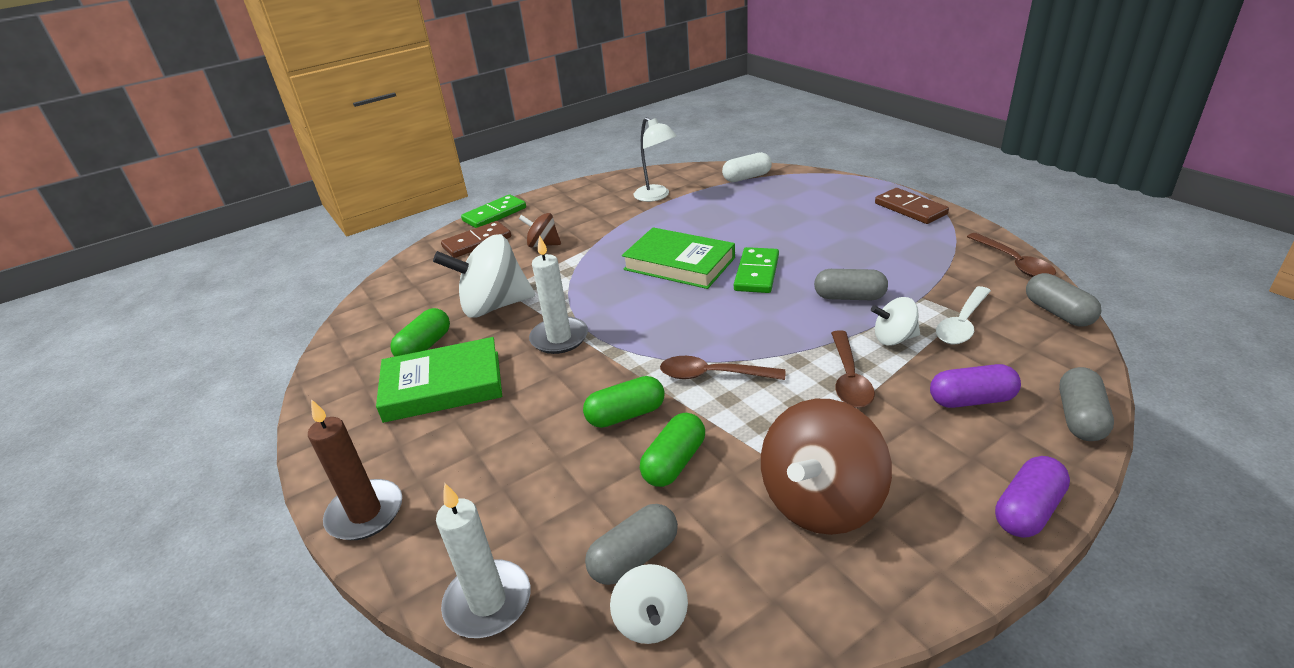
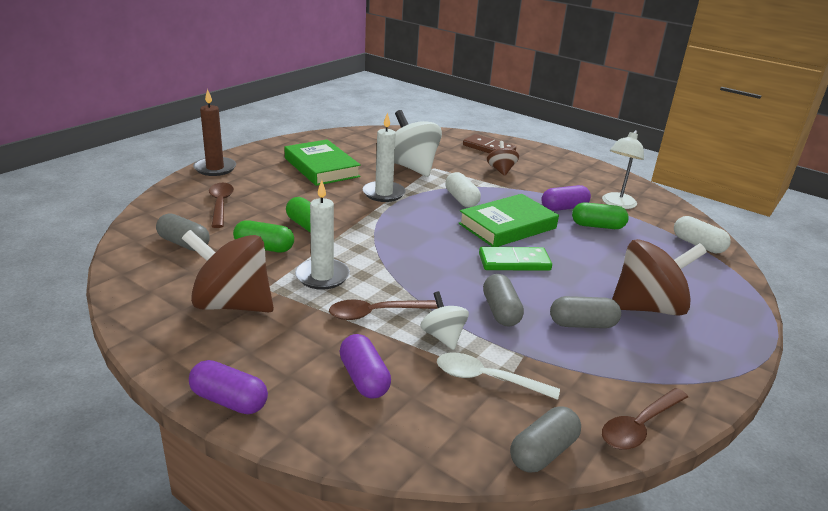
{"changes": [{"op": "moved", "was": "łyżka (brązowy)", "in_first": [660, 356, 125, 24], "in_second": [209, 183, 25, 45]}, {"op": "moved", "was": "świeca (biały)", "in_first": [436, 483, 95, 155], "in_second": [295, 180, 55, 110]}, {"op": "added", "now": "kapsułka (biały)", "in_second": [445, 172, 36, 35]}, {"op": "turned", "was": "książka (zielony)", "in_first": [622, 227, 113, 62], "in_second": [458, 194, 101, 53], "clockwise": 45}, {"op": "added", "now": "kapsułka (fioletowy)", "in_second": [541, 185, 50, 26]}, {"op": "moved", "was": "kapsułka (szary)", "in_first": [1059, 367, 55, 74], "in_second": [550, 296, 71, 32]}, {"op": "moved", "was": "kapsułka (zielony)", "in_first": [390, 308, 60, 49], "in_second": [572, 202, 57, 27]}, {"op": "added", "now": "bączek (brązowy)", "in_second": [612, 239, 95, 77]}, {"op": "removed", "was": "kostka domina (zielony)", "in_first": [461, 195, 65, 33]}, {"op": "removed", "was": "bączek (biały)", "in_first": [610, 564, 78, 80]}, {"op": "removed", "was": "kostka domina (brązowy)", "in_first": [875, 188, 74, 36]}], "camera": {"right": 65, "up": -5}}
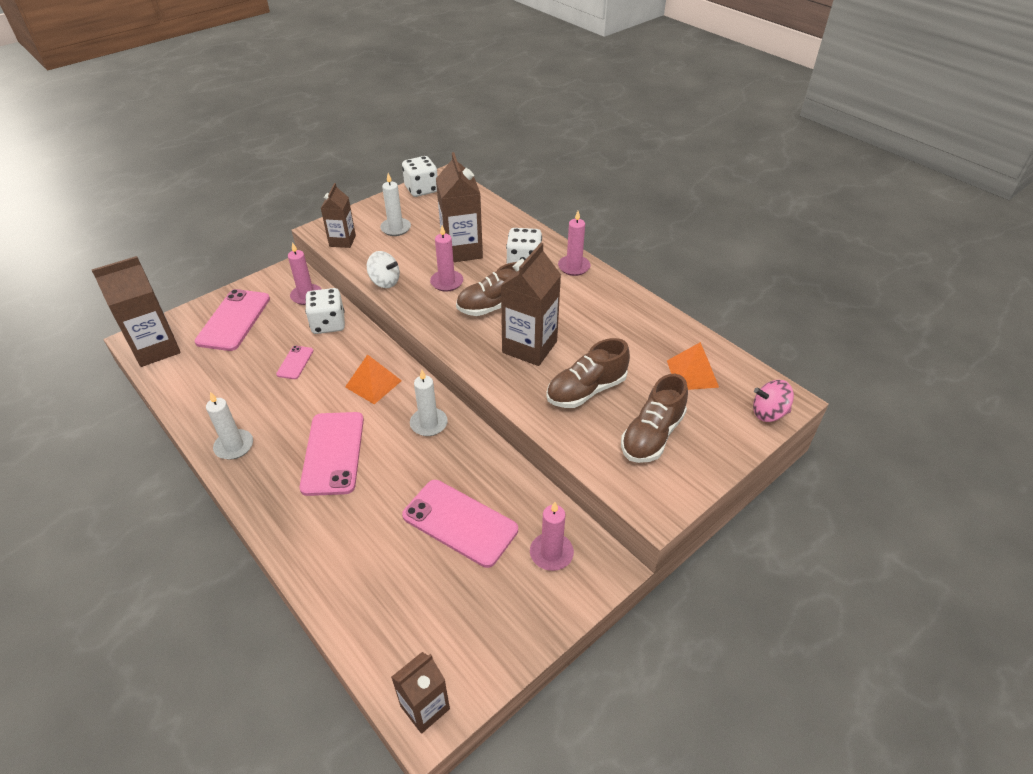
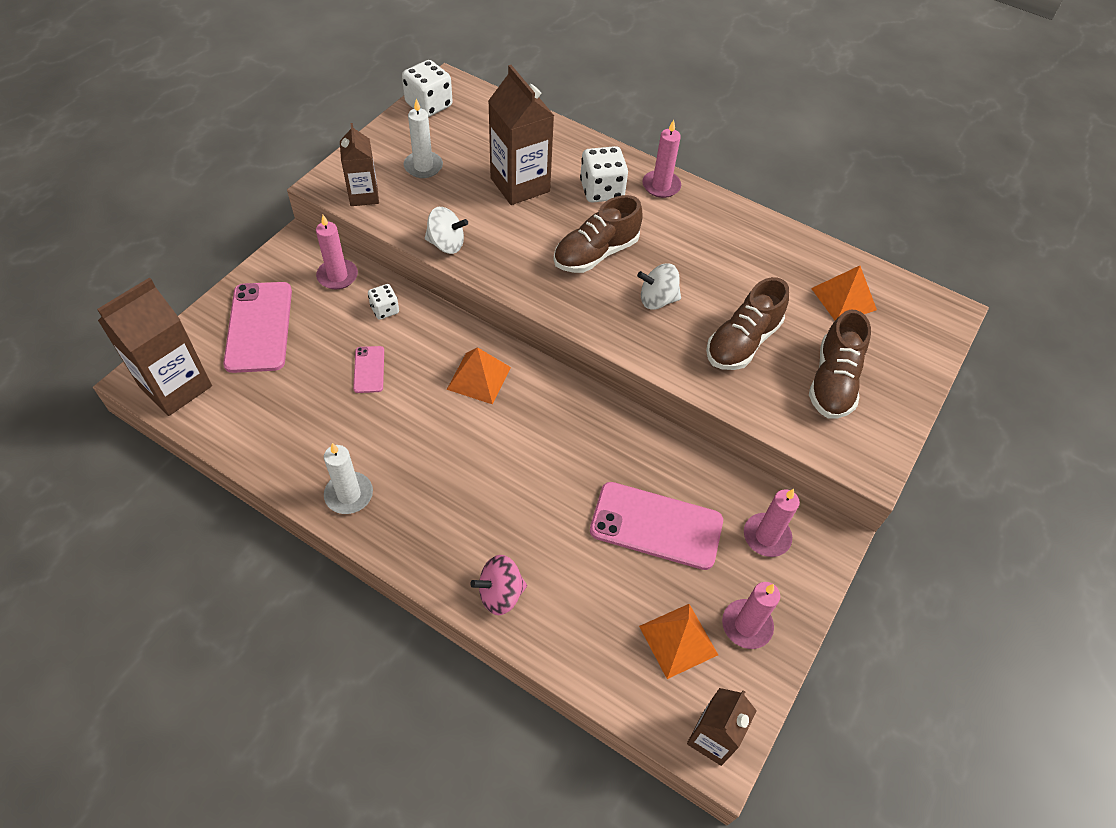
{"changes": [{"op": "resized", "was": "kostka do gry (biały)", "in_first": [305, 288, 40, 46], "in_second": [368, 284, 31, 36], "ratio": 0.57}, {"op": "moved", "was": "bączek (różowy)", "in_first": [753, 380, 41, 42], "in_second": [470, 555, 57, 60]}, {"op": "replaced", "was": "karton mleka (brązowy)", "now": "bączek (biały)", "in_first": [501, 243, 60, 123], "in_second": [637, 263, 44, 47]}, {"op": "added", "now": "piramida (pomarańczowy)", "in_second": [639, 604, 79, 75]}, {"op": "moved", "was": "świeca (różowy)", "in_first": [430, 225, 33, 67], "in_second": [722, 582, 58, 67]}, {"op": "removed", "was": "telefon (różowy)", "in_first": [300, 412, 64, 84]}, {"op": "removed", "was": "świeca (biały)", "in_first": [410, 370, 38, 66]}], "camera": {"right": -20, "up": 10}}
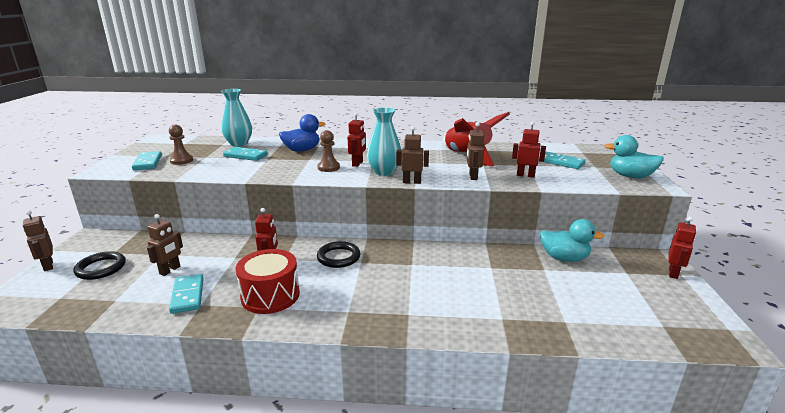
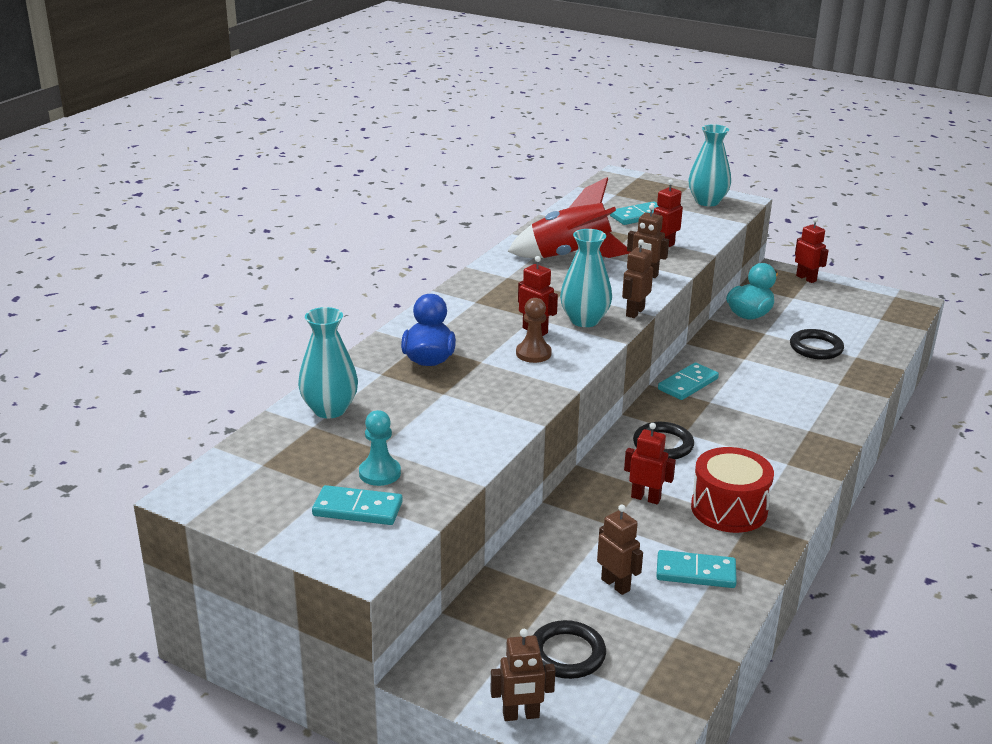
{"changes": [{"op": "recoloured", "was": "pionek (brązowy)", "now": "pionek (turkusowy)", "in_first": [169, 125, 24, 40], "in_second": [359, 410, 42, 76]}, {"op": "moved", "was": "kostka domina (turkusowy)", "in_first": [223, 147, 45, 14], "in_second": [658, 362, 61, 38]}, {"op": "replaced", "was": "kaczka (turkusowy)", "now": "wazon (turkusowy)", "in_first": [604, 135, 60, 43], "in_second": [688, 124, 43, 82]}, {"op": "added", "now": "pierścień (czarny)", "in_second": [790, 329, 54, 31]}], "camera": {"right": -65, "up": 5}}
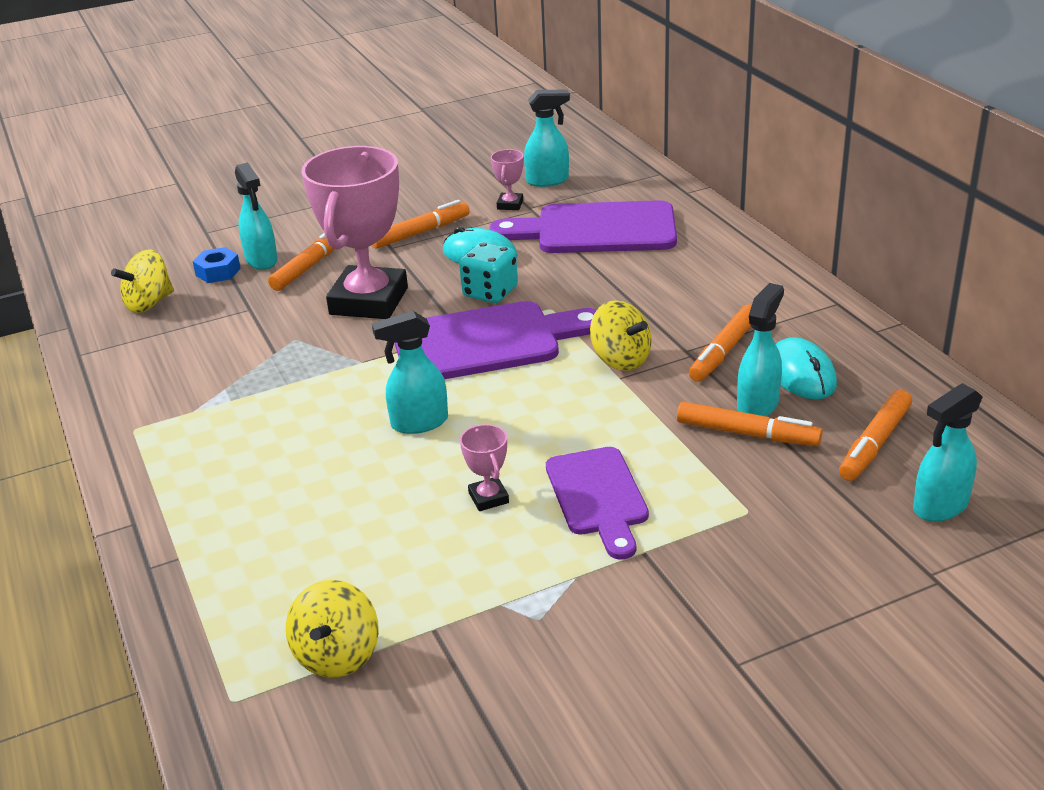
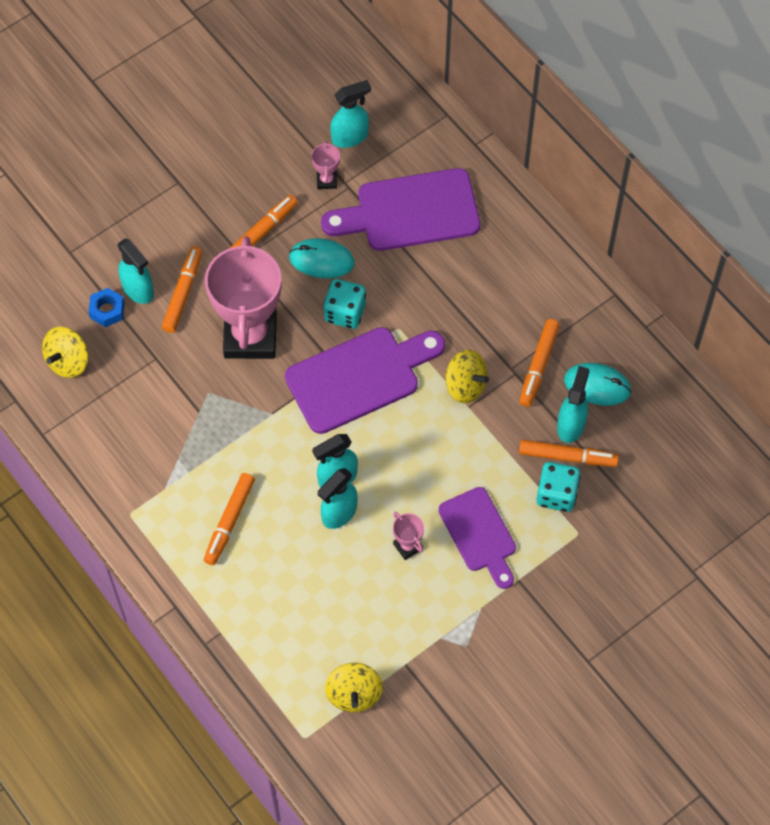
{"changes": [{"op": "moved", "was": "flamaster (pomarańczowy)", "in_first": [839, 390, 73, 91], "in_second": [204, 473, 51, 92]}, {"op": "moved", "was": "spryskiwacz (turkusowy)", "in_first": [913, 383, 70, 139], "in_second": [318, 468, 40, 61]}, {"op": "added", "now": "kostka do gry (turkusowy)", "in_second": [536, 462, 45, 50]}, {"op": "turned", "was": "myszka (turkusowy)", "in_first": [776, 337, 61, 62], "in_second": [564, 363, 67, 43], "clockwise": -45}], "camera": {"right": -15, "up": 30}}
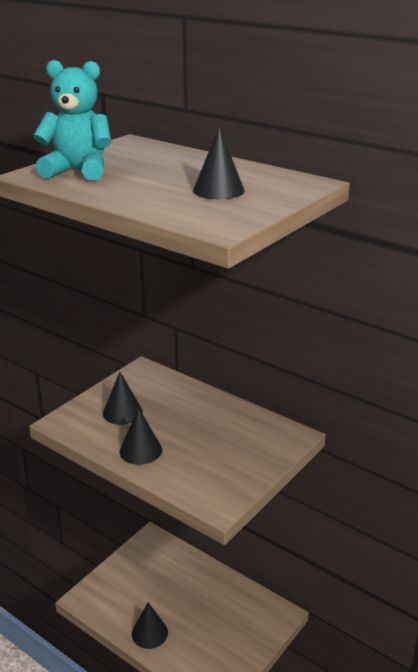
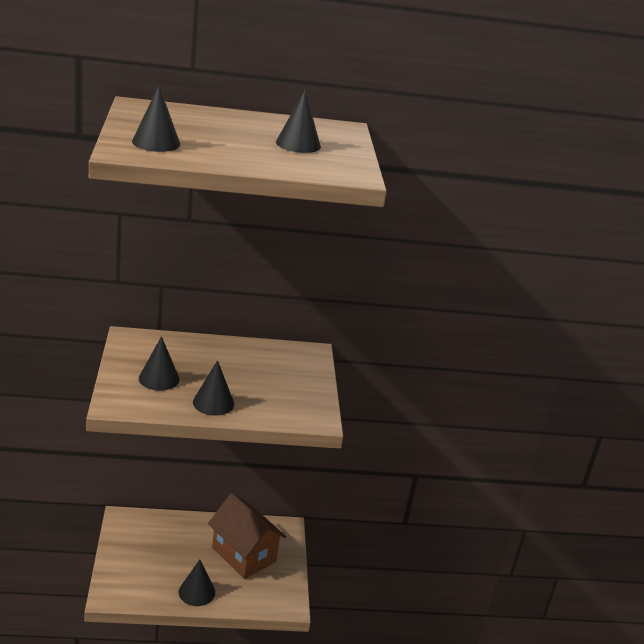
{"changes": [{"op": "replaced", "was": "miś (turkusowy)", "now": "stożek (czarny)", "in_first": [33, 60, 78, 120], "in_second": [132, 86, 48, 66]}, {"op": "added", "now": "domek (brązowy)", "in_second": [208, 493, 78, 86]}], "camera": {"right": -45, "up": 0}}
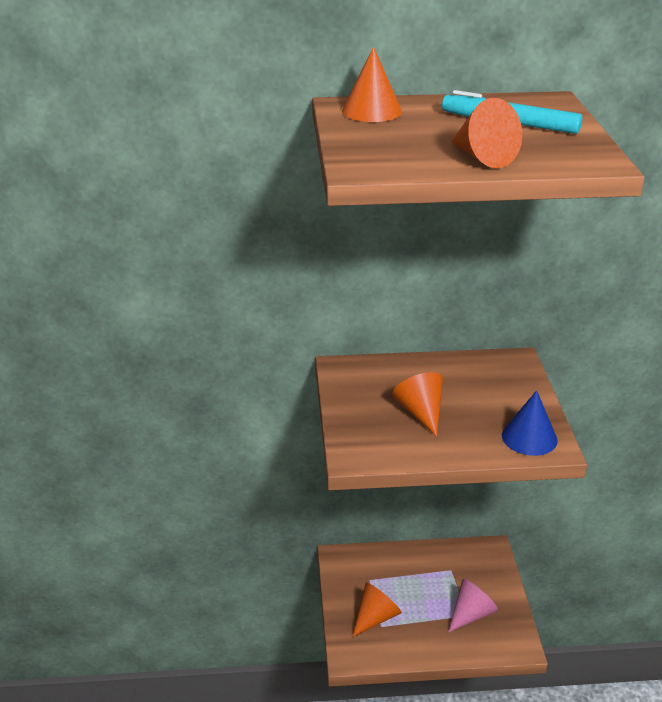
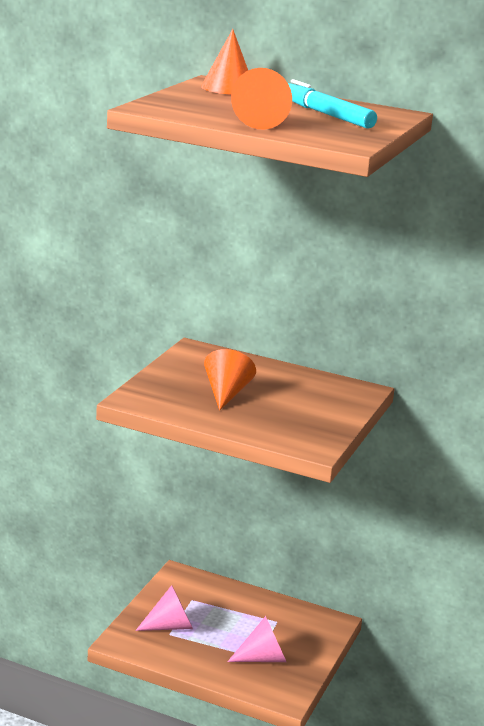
{"changes": [{"op": "recoloured", "was": "stożek (pomarańczowy)", "now": "stożek (różowy)", "in_first": [352, 582, 50, 55], "in_second": [135, 585, 58, 46]}, {"op": "removed", "was": "stożek (niebieski)", "in_first": [502, 390, 56, 66]}], "camera": {"right": 25, "up": -10}}
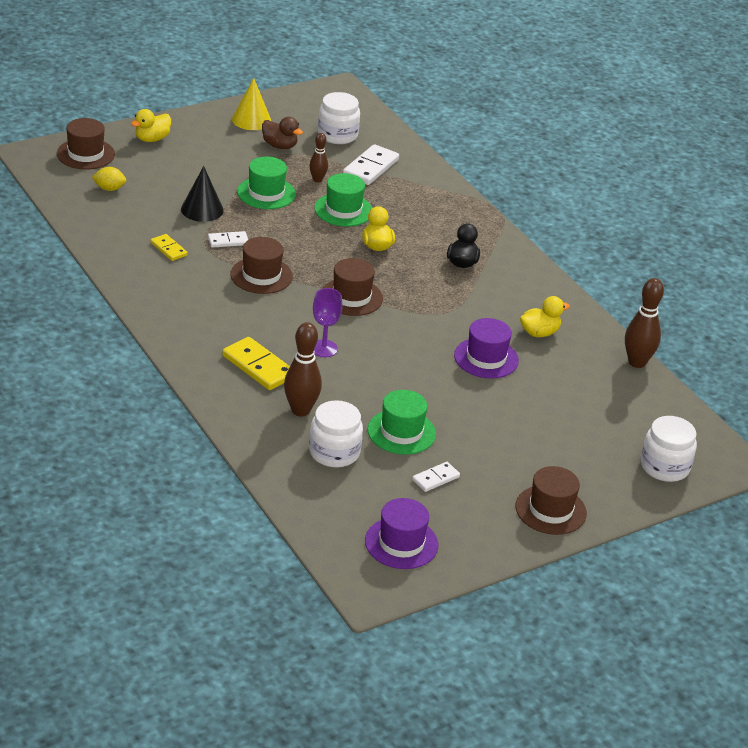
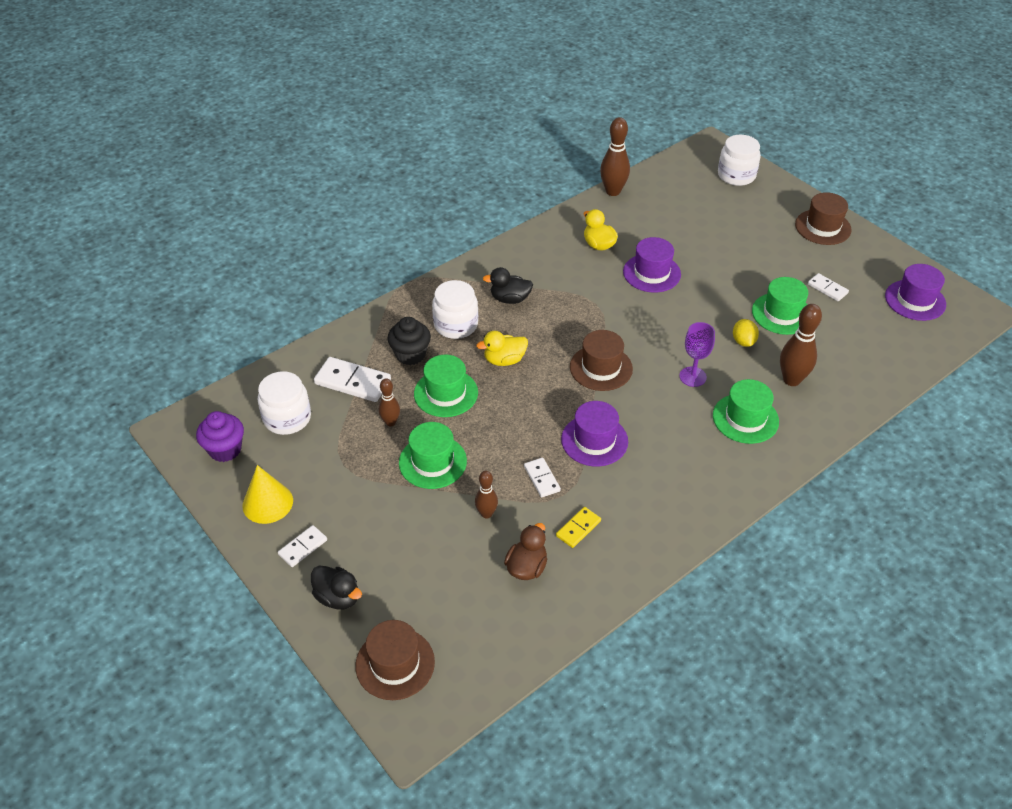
{"changes": [{"op": "added", "now": "muffinka (fioletowy)", "in_second": [196, 411, 48, 51]}, {"op": "added", "now": "kostka domina (biały)", "in_second": [278, 525, 49, 42]}, {"op": "recoloured", "was": "kaczka (żółty)", "now": "kaczka (czarny)", "in_first": [131, 109, 40, 33], "in_second": [311, 565, 51, 44]}, {"op": "added", "now": "muffinka (czarny)", "in_second": [388, 317, 43, 48]}, {"op": "moved", "was": "słoik (biały)", "in_first": [309, 400, 54, 68], "in_second": [432, 280, 46, 59]}, {"op": "replaced", "was": "stożek (czarny)", "now": "kręgiel (brązowy)", "in_first": [181, 166, 43, 56], "in_second": [475, 471, 23, 47]}, {"op": "moved", "was": "kaczka (brązowy)", "in_first": [262, 117, 41, 32], "in_second": [504, 523, 43, 57]}, {"op": "recoloured", "was": "kapelusz (brązowy)", "now": "kapelusz (fioletowy)", "in_first": [230, 237, 63, 57], "in_second": [561, 401, 67, 65]}, {"op": "replaced", "was": "kostka domina (żółty)", "now": "kapelusz (zielony)", "in_first": [222, 337, 68, 53], "in_second": [713, 379, 66, 65]}, {"op": "moved", "was": "cytryna (żółty)", "in_first": [92, 167, 35, 24], "in_second": [733, 319, 26, 28]}], "camera": {"right": -95, "up": 10}}
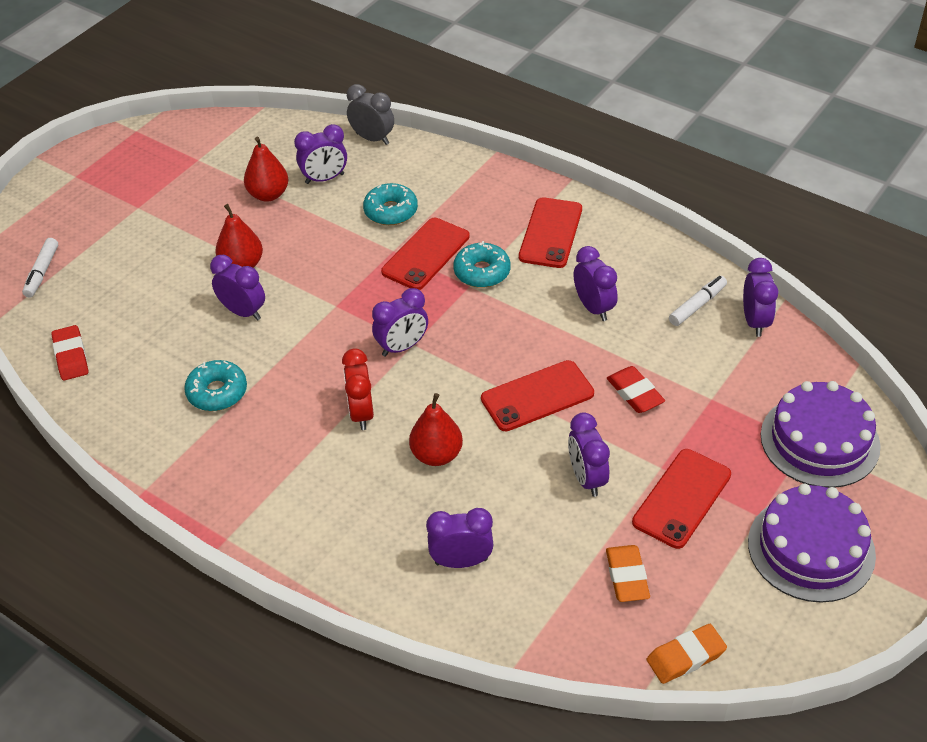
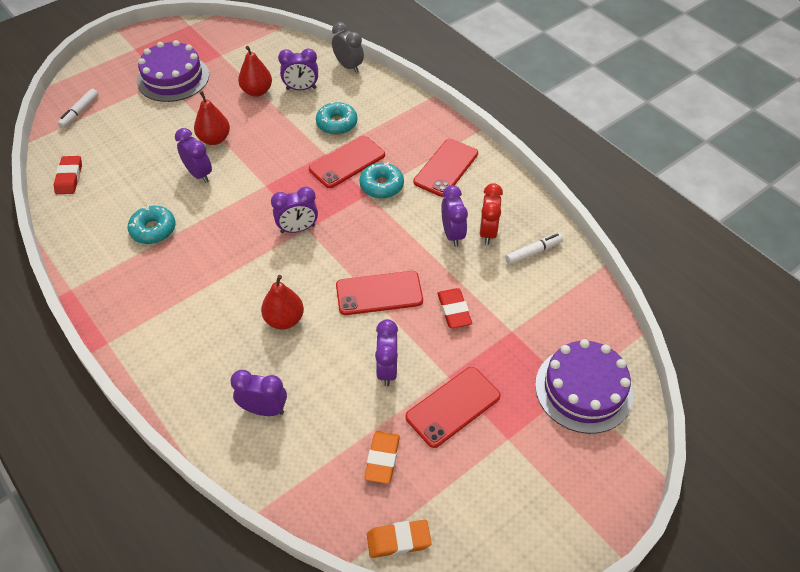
{"changes": [{"op": "moved", "was": "tort (fioletowy)", "in_first": [748, 484, 128, 119], "in_second": [137, 40, 72, 62]}, {"op": "moved", "was": "budzik (czerwony)", "in_first": [342, 348, 32, 82], "in_second": [479, 183, 24, 62]}, {"op": "removed", "was": "budzik (fioletowy)", "in_first": [743, 258, 35, 79]}], "camera": {"right": 15, "up": 5}}
